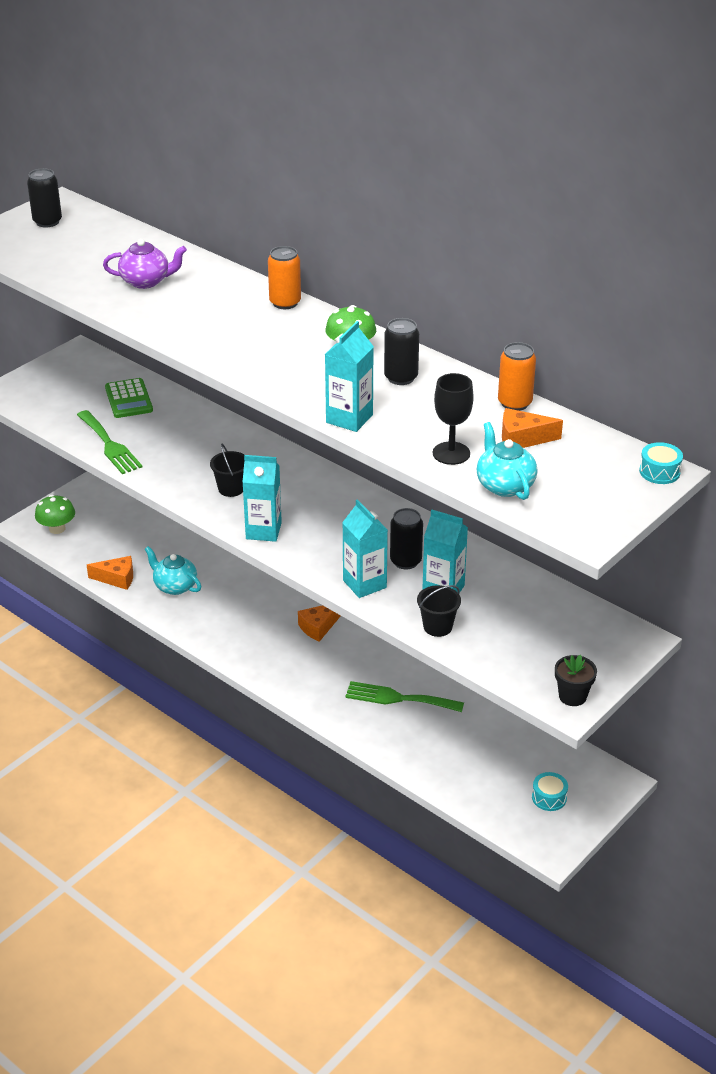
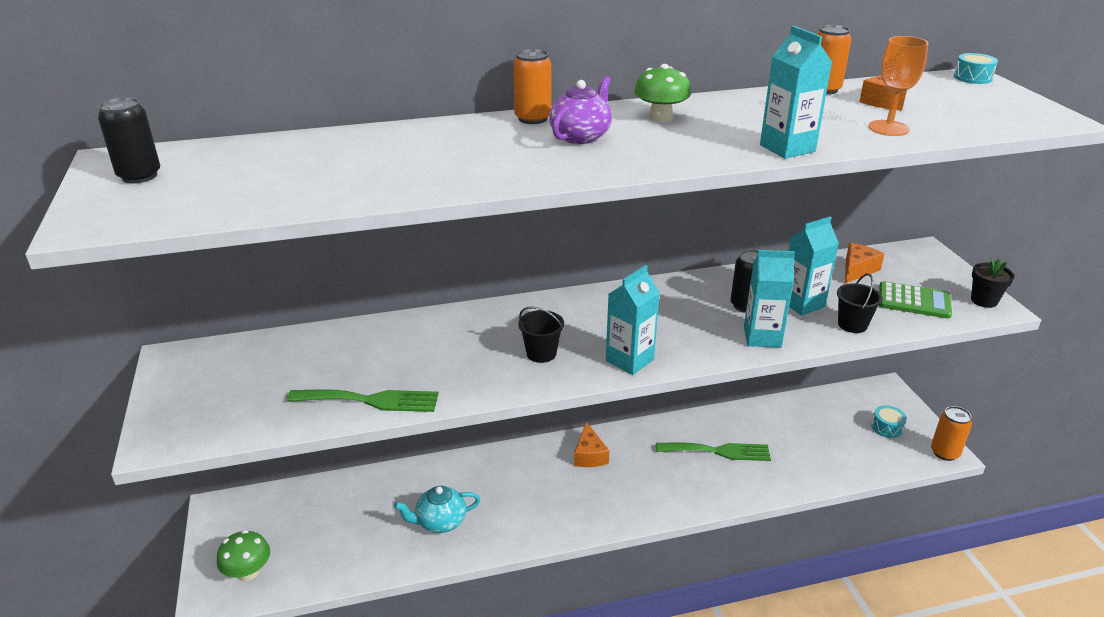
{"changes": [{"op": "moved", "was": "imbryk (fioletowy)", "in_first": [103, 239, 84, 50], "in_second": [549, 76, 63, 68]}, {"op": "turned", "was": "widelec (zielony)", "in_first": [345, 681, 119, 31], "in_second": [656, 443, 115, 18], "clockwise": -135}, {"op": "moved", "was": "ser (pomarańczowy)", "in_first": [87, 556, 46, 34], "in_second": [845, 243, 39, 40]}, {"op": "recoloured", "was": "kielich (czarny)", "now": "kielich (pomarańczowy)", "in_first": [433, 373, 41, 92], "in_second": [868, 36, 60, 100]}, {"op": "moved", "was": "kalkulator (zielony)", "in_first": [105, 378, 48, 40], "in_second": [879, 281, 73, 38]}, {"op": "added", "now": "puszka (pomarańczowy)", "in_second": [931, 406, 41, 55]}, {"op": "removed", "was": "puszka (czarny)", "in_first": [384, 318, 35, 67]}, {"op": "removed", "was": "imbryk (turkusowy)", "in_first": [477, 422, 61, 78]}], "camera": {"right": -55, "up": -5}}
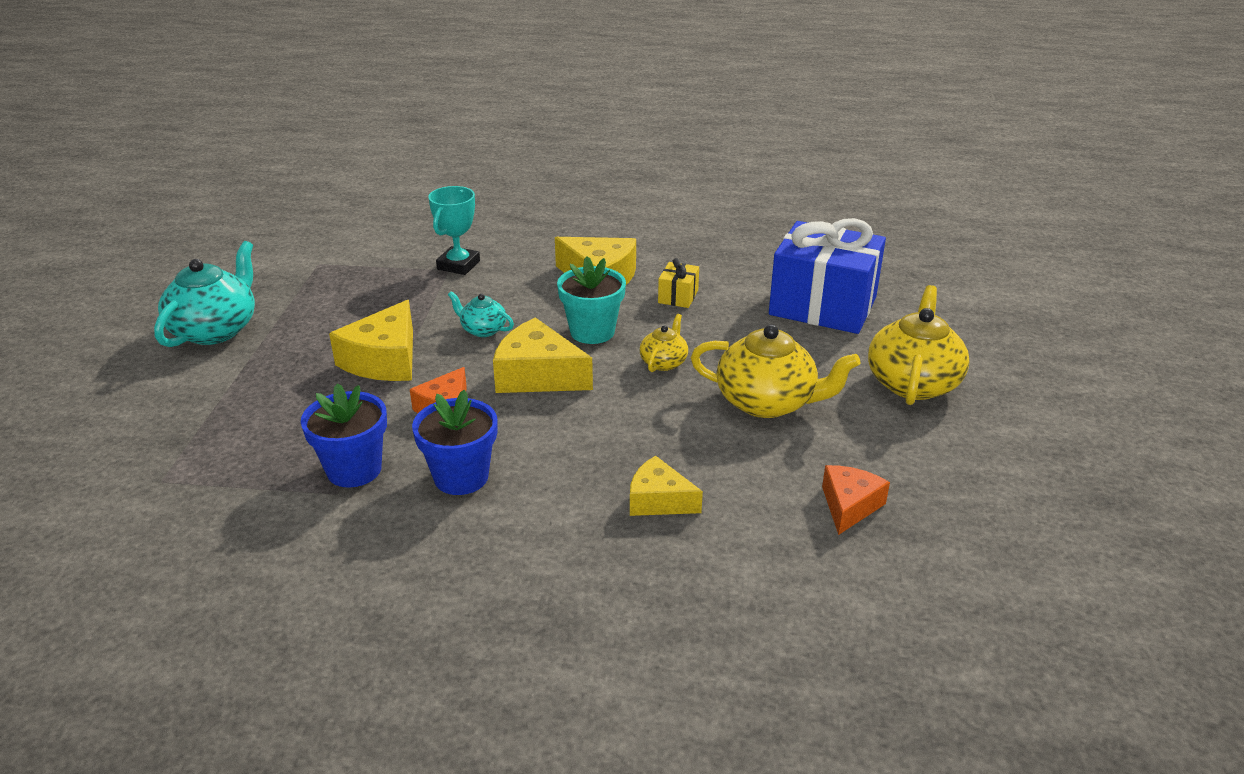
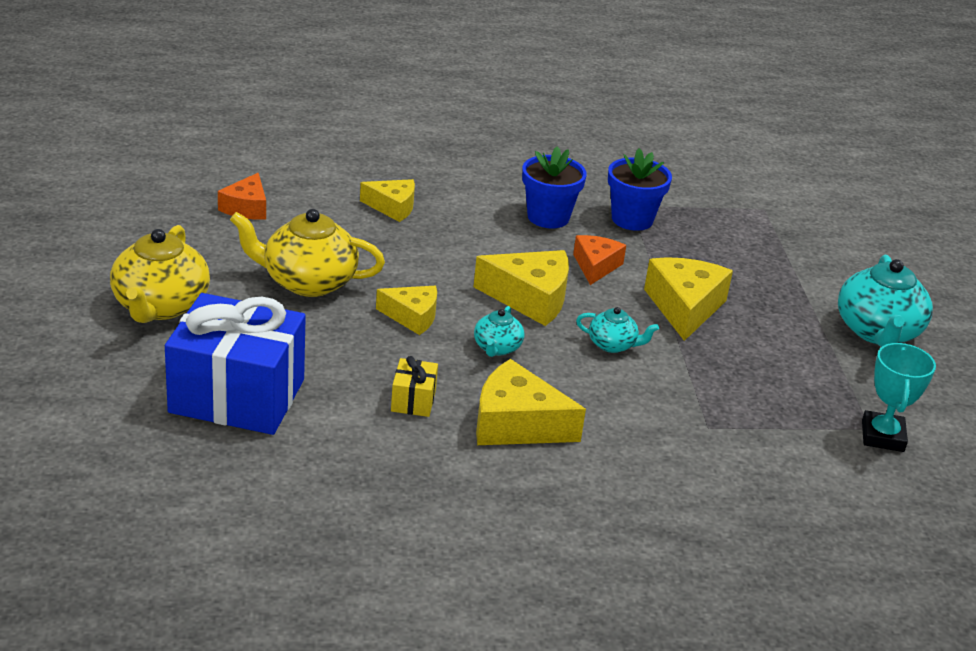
{"changes": [{"op": "replaced", "was": "imbryk (żółty)", "now": "ser (żółty)", "in_first": [639, 314, 49, 58], "in_second": [376, 286, 61, 49]}, {"op": "replaced", "was": "doniczka (turkusowy)", "now": "imbryk (turkusowy)", "in_first": [557, 256, 69, 88], "in_second": [474, 306, 50, 51]}, {"op": "moved", "was": "puchar (turkusowy)", "in_first": [428, 186, 52, 89], "in_second": [862, 343, 74, 109]}], "camera": {"right": 165, "up": 0}}
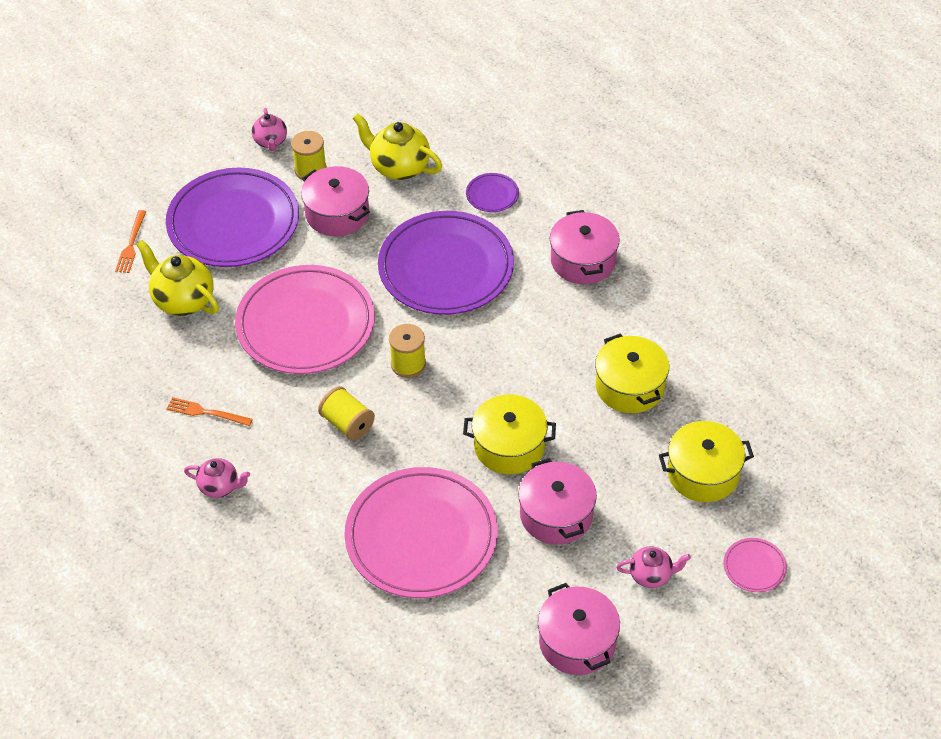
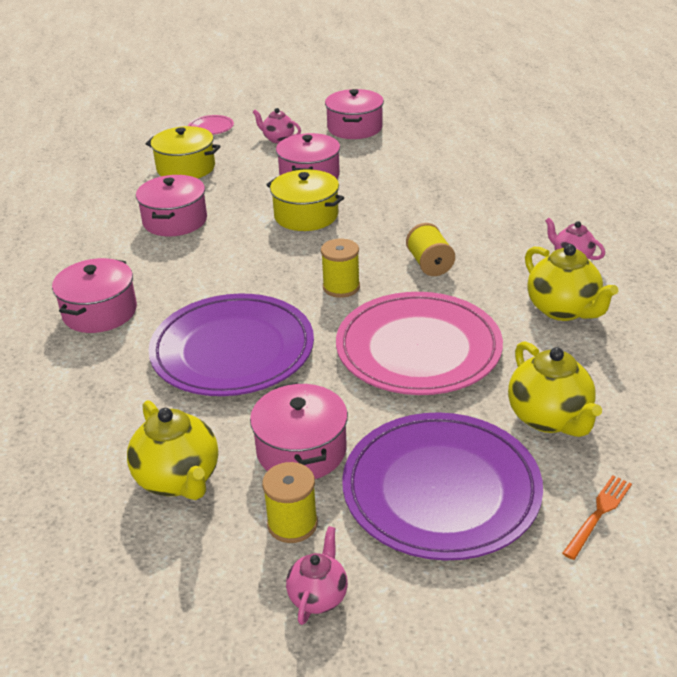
{"changes": [{"op": "recoloured", "was": "garnek (żółty)", "now": "garnek (różowy)", "in_first": [595, 334, 74, 79], "in_second": [136, 175, 71, 62]}, {"op": "replaced", "was": "widelec (pomarańczowy)", "now": "imbryk (żółty)", "in_first": [167, 397, 86, 29], "in_second": [525, 244, 93, 77]}, {"op": "removed", "was": "talerz (różowy)", "in_first": [344, 467, 154, 131]}, {"op": "removed", "was": "talerz (fioletowy)", "in_first": [466, 173, 53, 39]}], "camera": {"right": -150, "up": -15}}
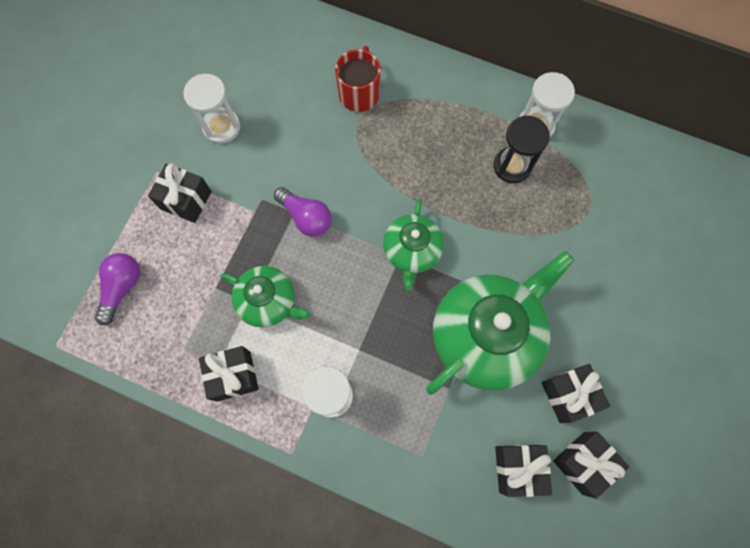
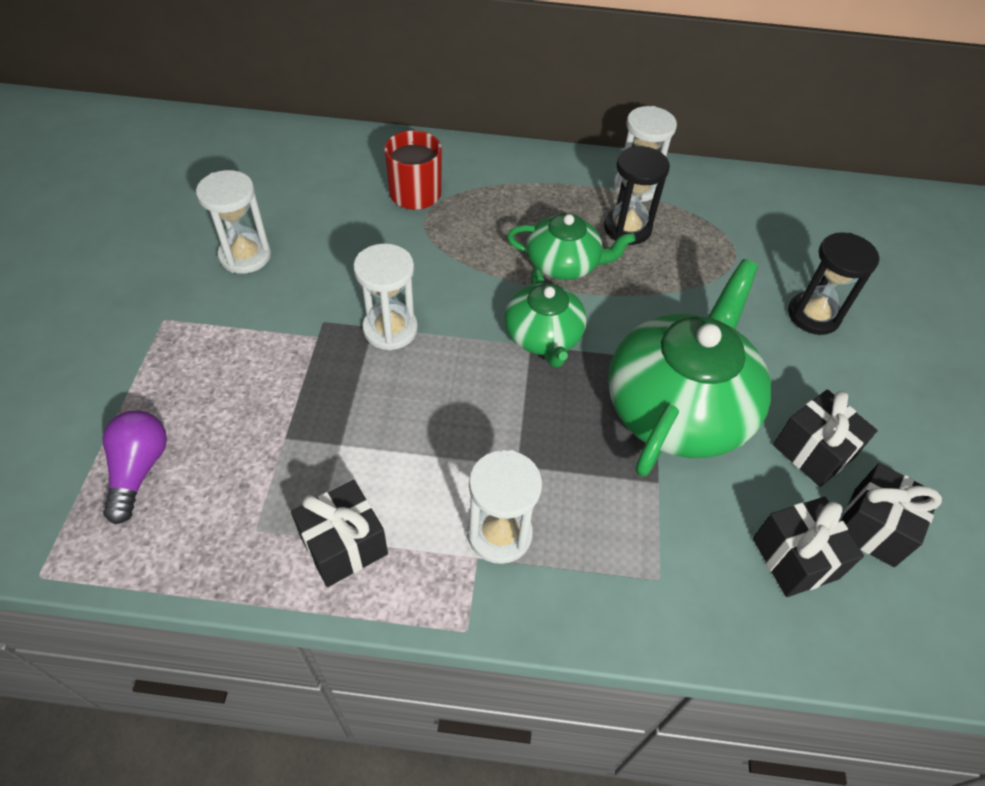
{"changes": [{"op": "replaced", "was": "żarówka (fioletowy)", "now": "klepsydra (biały)", "in_first": [274, 187, 58, 50], "in_second": [353, 243, 65, 107]}, {"op": "moved", "was": "imbryk (zielony)", "in_first": [221, 266, 89, 61], "in_second": [507, 213, 128, 67]}, {"op": "added", "now": "klepsydra (czarny)", "in_second": [788, 232, 91, 103]}, {"op": "removed", "was": "prezent (czarny)", "in_first": [148, 163, 64, 60]}], "camera": {"right": -20, "up": -20}}
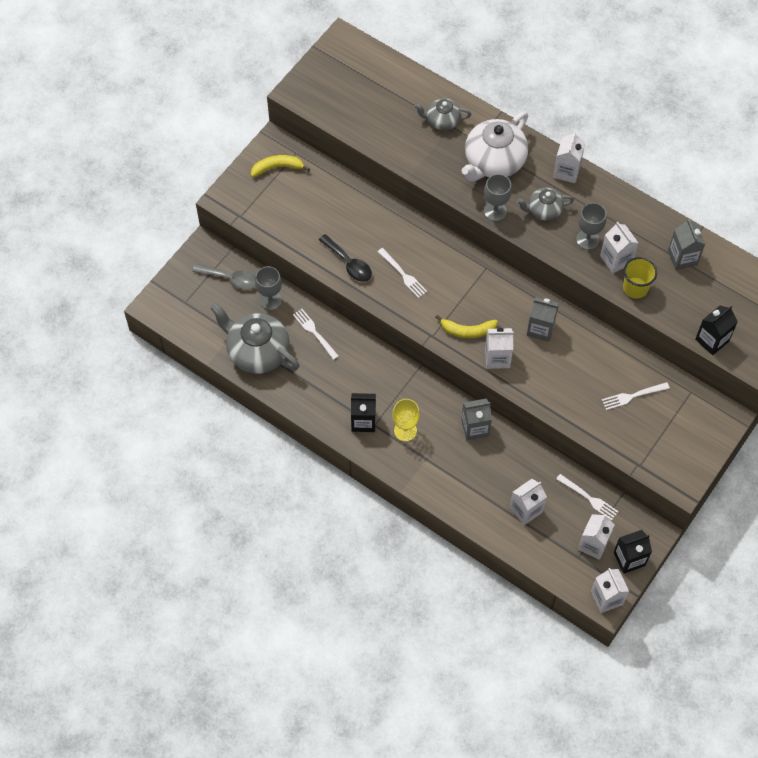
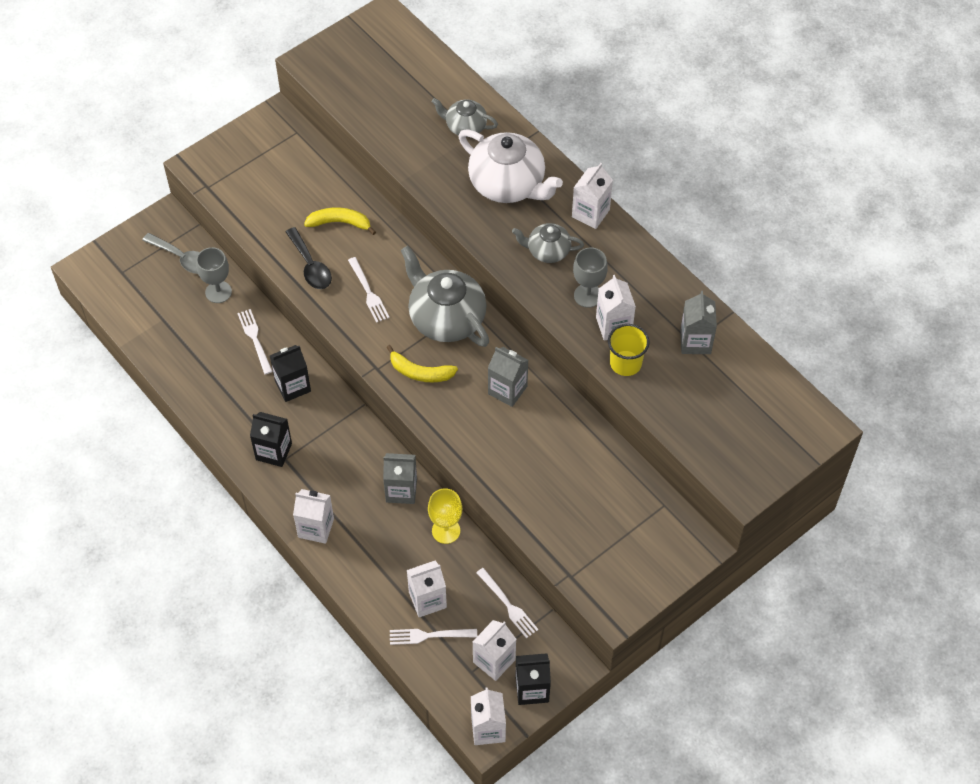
{"changes": [{"op": "moved", "was": "karton mleka (czarny)", "in_first": [695, 306, 43, 49], "in_second": [269, 345, 42, 57]}, {"op": "moved", "was": "karton mleka (biały)", "in_first": [485, 328, 29, 41], "in_second": [293, 489, 41, 55]}, {"op": "moved", "was": "banan (żółty)", "in_first": [251, 155, 59, 22], "in_second": [304, 207, 72, 28]}, {"op": "moved", "was": "widelec (biały)", "in_first": [602, 382, 68, 28], "in_second": [390, 629, 87, 16]}, {"op": "moved", "was": "imbryk (szary)", "in_first": [210, 303, 89, 71], "in_second": [401, 246, 88, 101]}, {"op": "moved", "was": "kielich (żółty)", "in_first": [392, 399, 28, 42], "in_second": [428, 488, 34, 56]}, {"op": "turned", "was": "imbryk (biały)", "in_first": [462, 111, 66, 70], "in_second": [459, 129, 104, 74], "clockwise": -105}, {"op": "removed", "was": "kielich (szary)", "in_first": [484, 174, 28, 47]}], "camera": {"right": 15, "up": -5}}
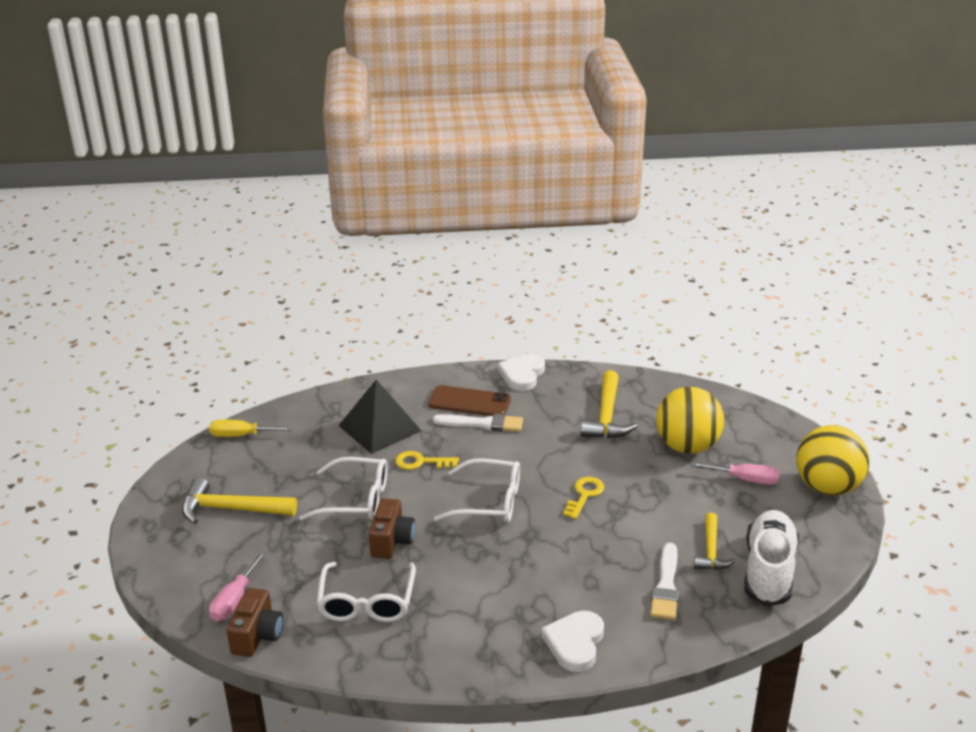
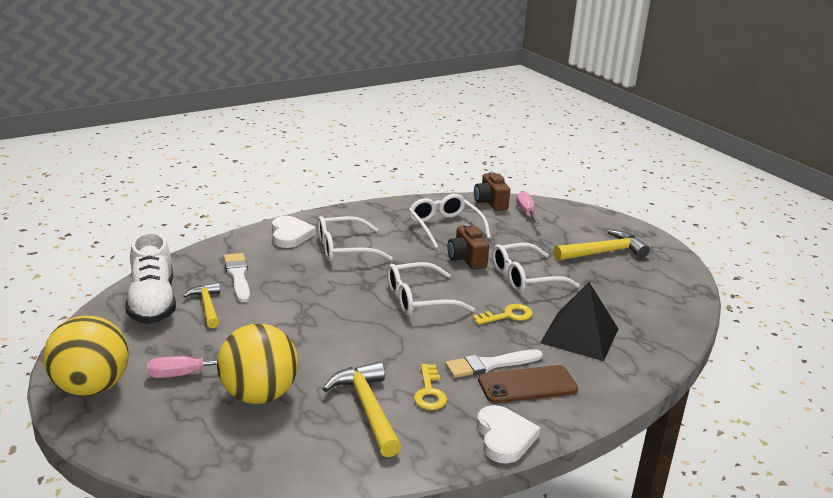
{"changes": [{"op": "added", "now": "okulary (biały)", "in_second": [318, 216, 75, 46]}, {"op": "moved", "was": "klucz (żółty)", "in_first": [563, 477, 41, 42], "in_second": [414, 364, 33, 46]}, {"op": "removed", "was": "śrubokręt (żółty)", "in_first": [209, 420, 84, 17]}], "camera": {"right": 150, "up": -5}}
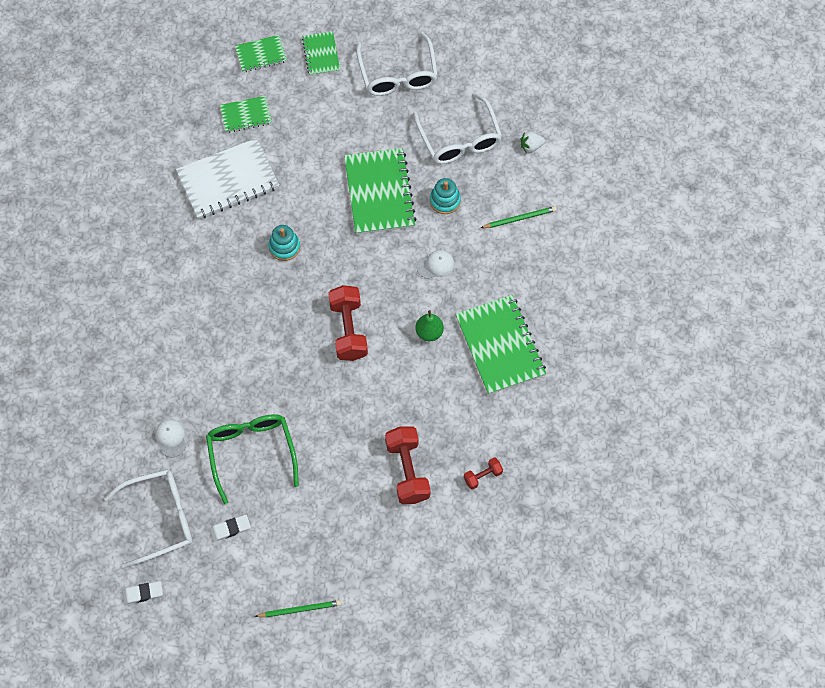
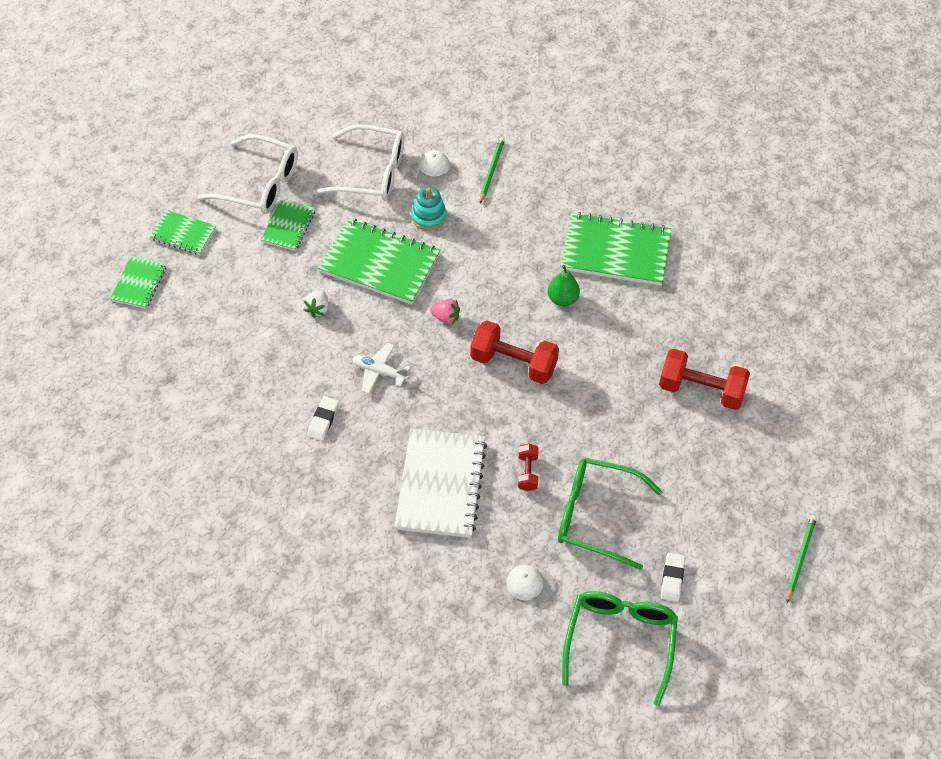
{"changes": [{"op": "moved", "was": "zeszyt (zielony)", "in_first": [220, 96, 52, 37], "in_second": [261, 199, 54, 52]}, {"op": "moved", "was": "truskawka (biały)", "in_first": [521, 132, 24, 21], "in_second": [304, 290, 25, 28]}, {"op": "moved", "was": "gumka do mazania (biały)", "in_first": [122, 581, 41, 24], "in_second": [307, 396, 32, 45]}, {"op": "replaced", "was": "zabawka nakładanka (turkusowy)", "now": "samolot (biały)", "in_first": [269, 225, 31, 36], "in_second": [352, 343, 59, 51]}, {"op": "moved", "was": "zeszyt (biały)", "in_first": [176, 138, 103, 81], "in_second": [394, 428, 93, 110]}, {"op": "moved", "was": "czapka (biały)", "in_first": [416, 250, 38, 29], "in_second": [417, 150, 33, 35]}, {"op": "added", "now": "truskawka (różowy)", "in_second": [430, 299, 30, 26]}, {"op": "moved", "was": "hantel (czerwony)", "in_first": [464, 457, 39, 33], "in_second": [518, 443, 20, 48]}, {"op": "recoloured", "was": "okulary (biały)", "now": "okulary (zielony)", "in_first": [104, 469, 88, 99], "in_second": [562, 591, 116, 115]}], "camera": {"right": -60, "up": -10}}
